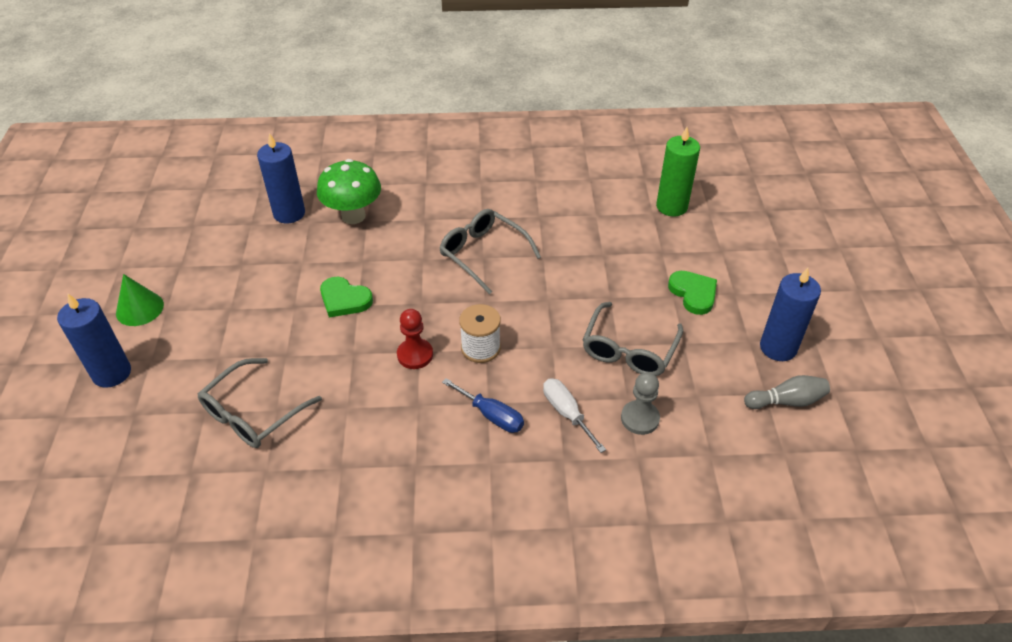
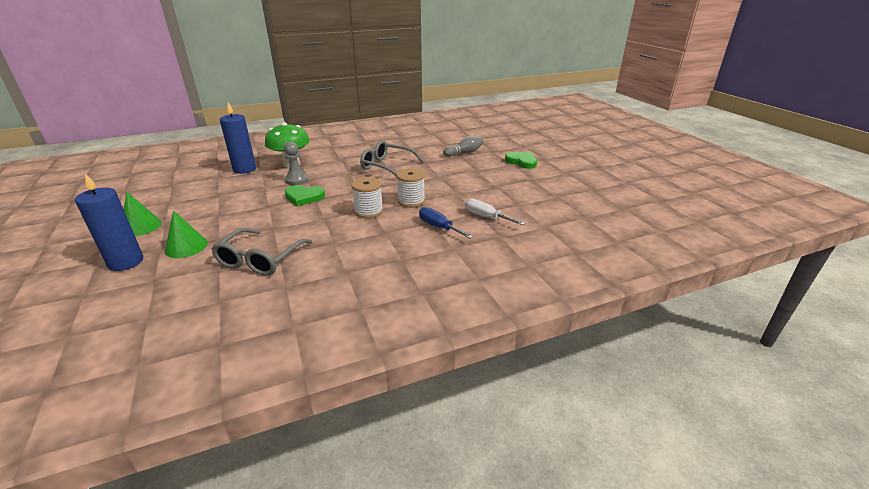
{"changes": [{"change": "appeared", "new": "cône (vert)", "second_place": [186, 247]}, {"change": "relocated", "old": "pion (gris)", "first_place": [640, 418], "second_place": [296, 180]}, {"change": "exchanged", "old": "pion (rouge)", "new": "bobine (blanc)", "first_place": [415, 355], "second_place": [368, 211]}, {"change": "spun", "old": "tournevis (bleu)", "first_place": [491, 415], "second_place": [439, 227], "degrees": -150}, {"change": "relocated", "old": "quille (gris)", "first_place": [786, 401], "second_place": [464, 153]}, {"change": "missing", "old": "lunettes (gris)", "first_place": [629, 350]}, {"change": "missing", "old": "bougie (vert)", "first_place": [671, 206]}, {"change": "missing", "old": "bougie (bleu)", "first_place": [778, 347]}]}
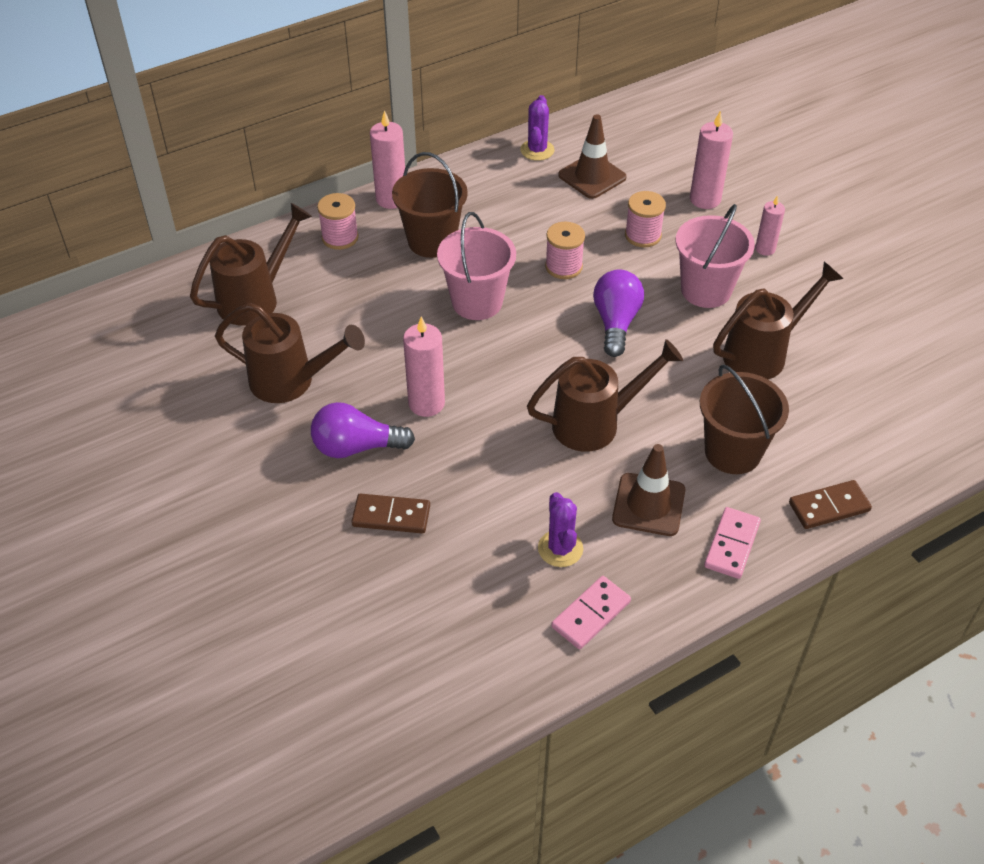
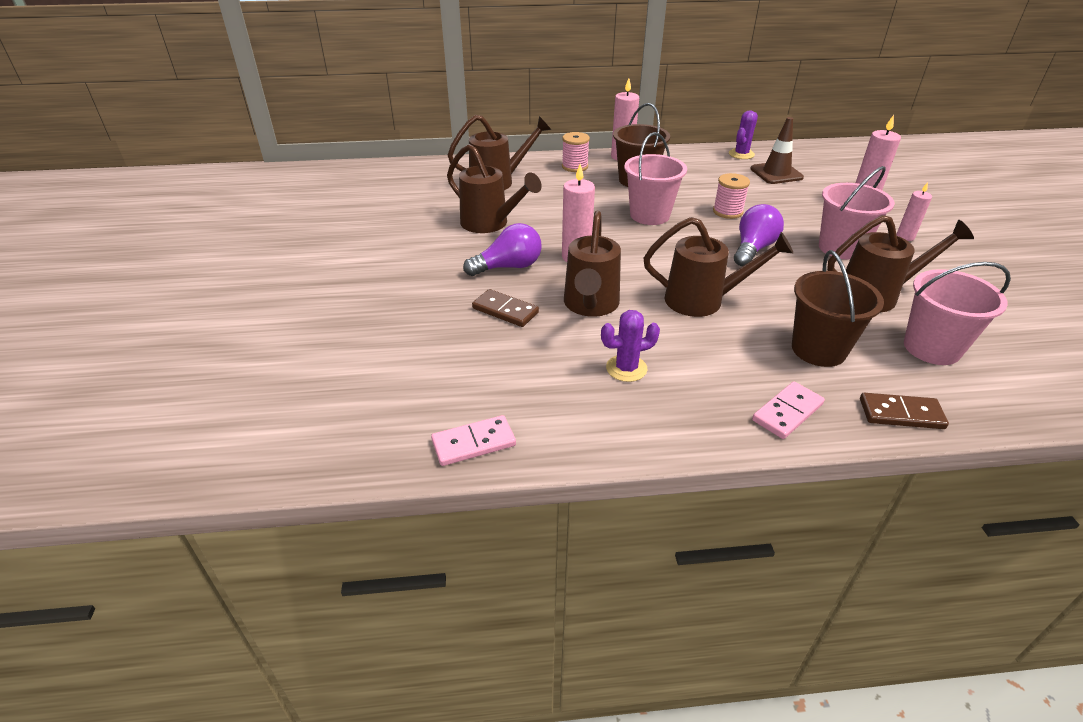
{"changes": [{"change": "relocated", "old": "domino (rose)", "first_place": [591, 614], "second_place": [474, 443]}, {"change": "spun", "old": "ampoule (violet)", "first_place": [356, 447], "second_place": [508, 267], "degrees": 135}, {"change": "appeared", "new": "arrosoir (marron)", "second_place": [590, 305]}, {"change": "spun", "old": "cactus (violet)", "first_place": [560, 548], "second_place": [626, 368], "degrees": 60}, {"change": "appeared", "new": "seau (rose)", "second_place": [931, 348]}, {"change": "missing", "old": "cône de chantier (marron)", "first_place": [648, 505]}, {"change": "missing", "old": "bobine (rose)", "first_place": [643, 235]}]}
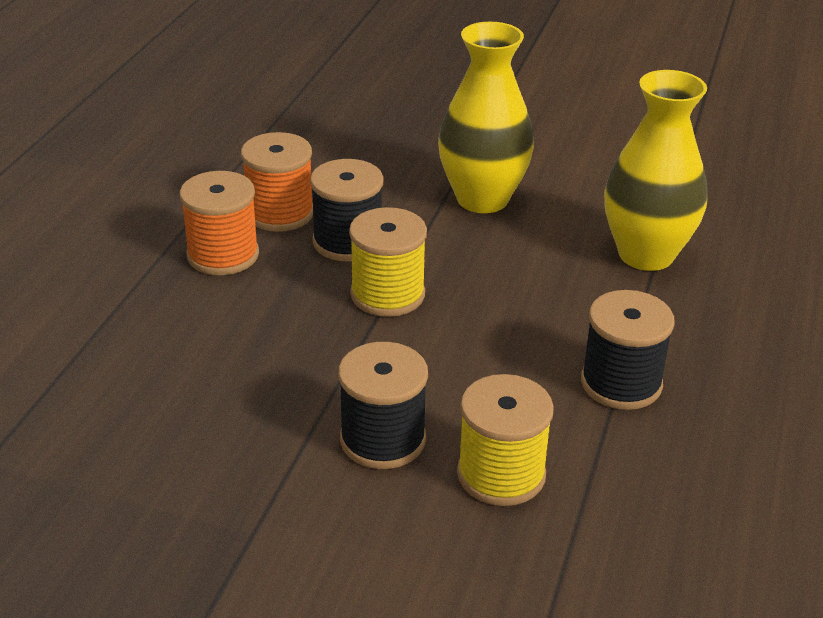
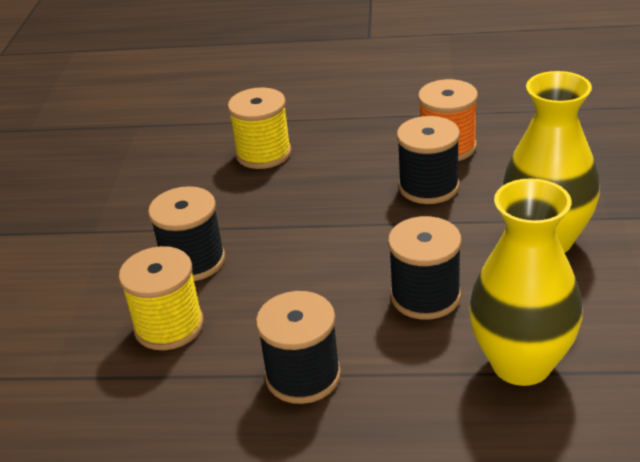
{"changes": [{"change": "relocated", "old": "bobine (jaune)", "first_place": [387, 294], "second_place": [263, 154]}, {"change": "appeared", "new": "bobine (noir)", "second_place": [425, 296]}, {"change": "missing", "old": "bobine (orange)", "first_place": [223, 255]}]}
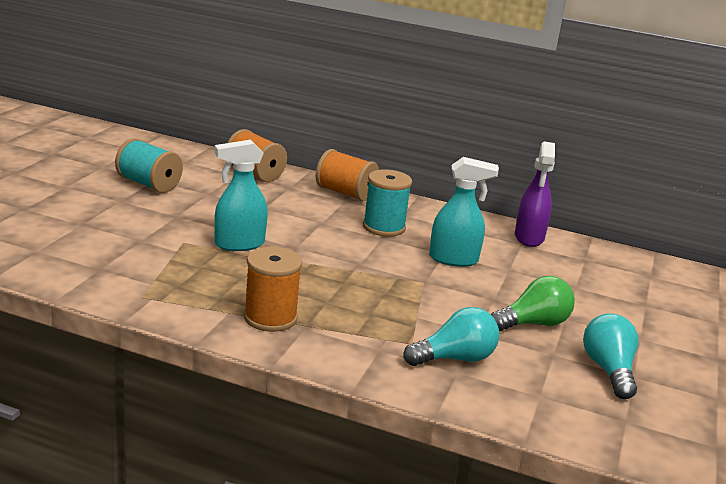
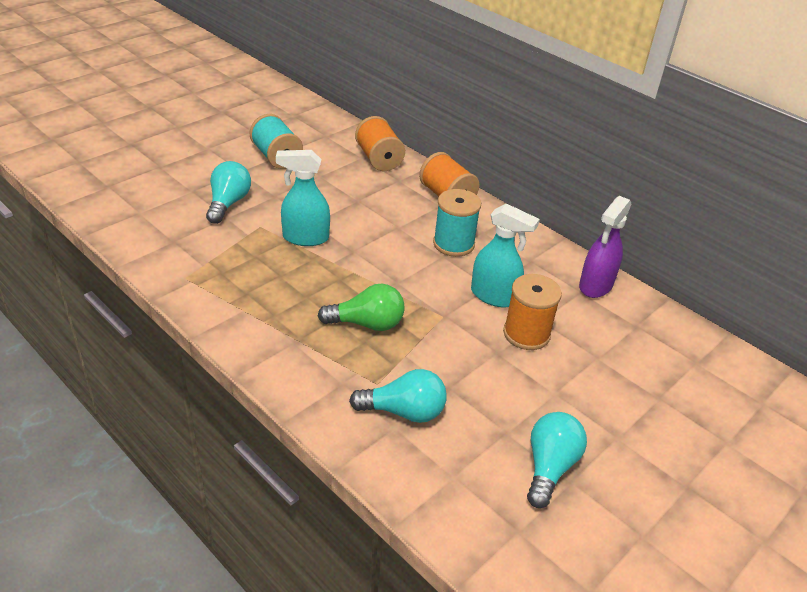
{"changes": [{"change": "appeared", "new": "ampoule (turquoise)", "second_place": [228, 203]}, {"change": "relocated", "old": "ampoule (vert)", "first_place": [533, 324], "second_place": [367, 323]}, {"change": "relocated", "old": "bobine (orange)", "first_place": [270, 318], "second_place": [526, 334]}]}
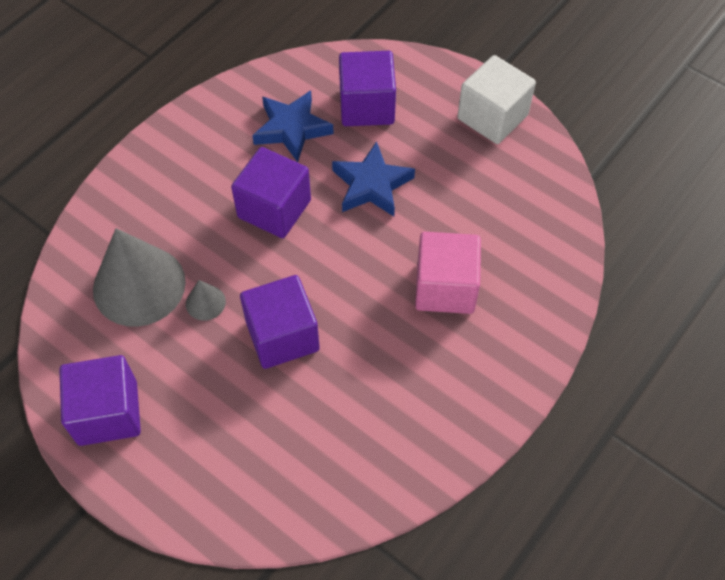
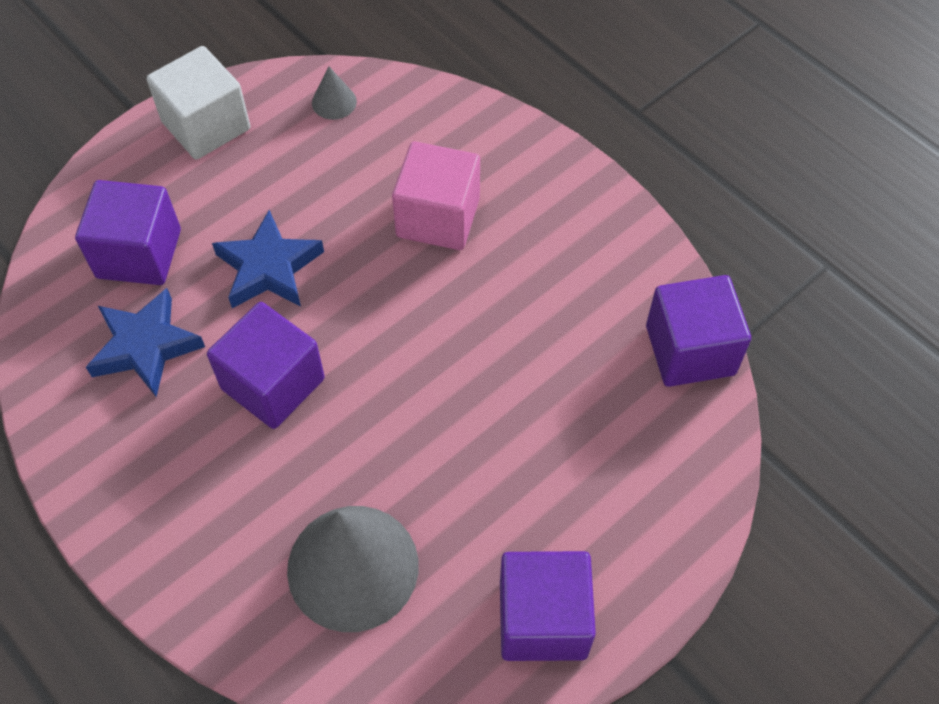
{"changes": [{"change": "relocated", "old": "cône (gris)", "first_place": [205, 302], "second_place": [334, 102]}, {"change": "relocated", "old": "cube (violet)", "first_place": [282, 336], "second_place": [690, 350]}]}
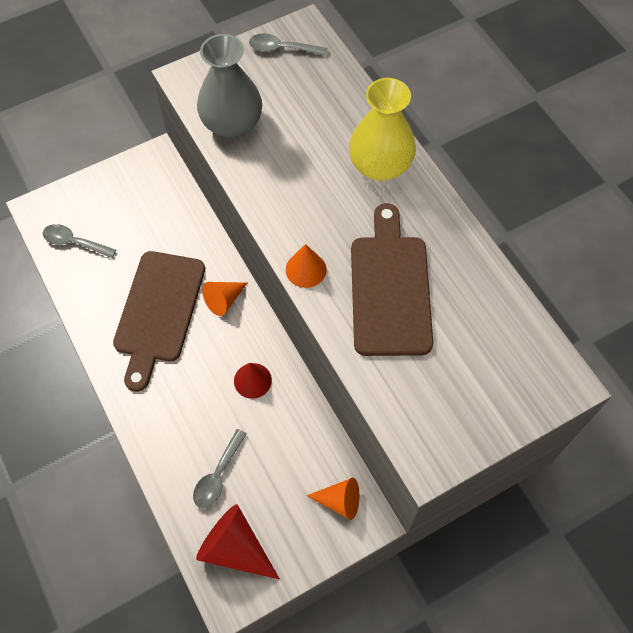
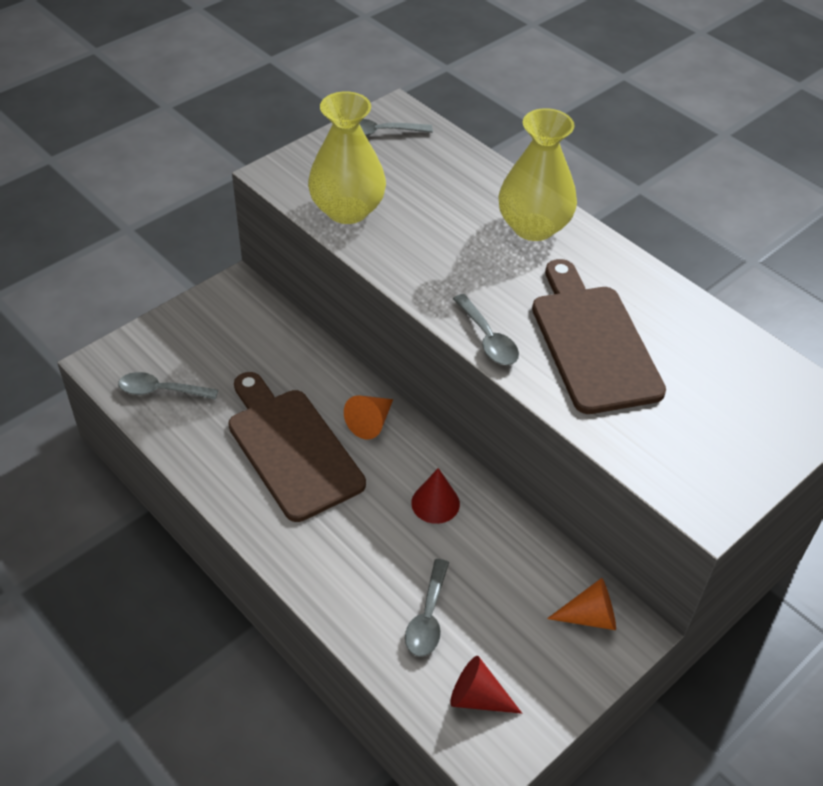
{"changes": [{"change": "spun", "old": "planche à découper (marron)", "first_place": [158, 312], "second_place": [292, 448], "degrees": 150}, {"change": "colour", "old": "vase (gris)", "new": "vase (jaune)", "first_place": [232, 124], "second_place": [347, 210]}, {"change": "size", "old": "cône (rouge)", "first_place": [235, 548], "second_place": [478, 698], "factor": 0.64}, {"change": "exchanged", "old": "cône (orange)", "new": "cuillère (gris)", "first_place": [306, 269], "second_place": [488, 339]}]}
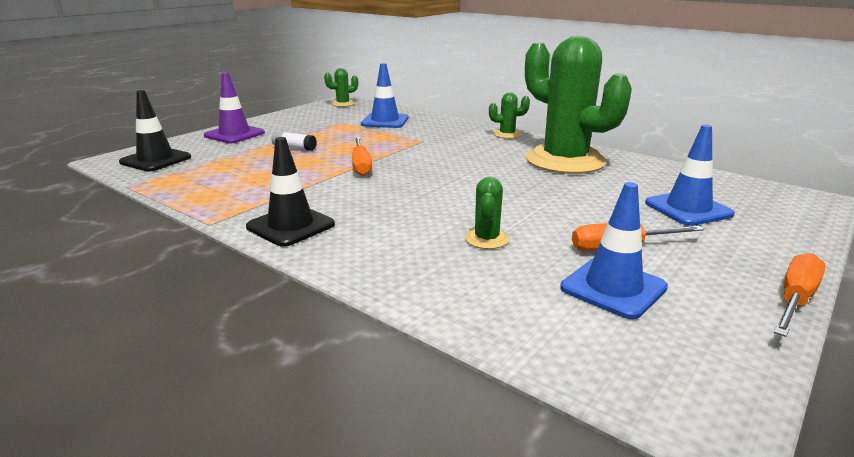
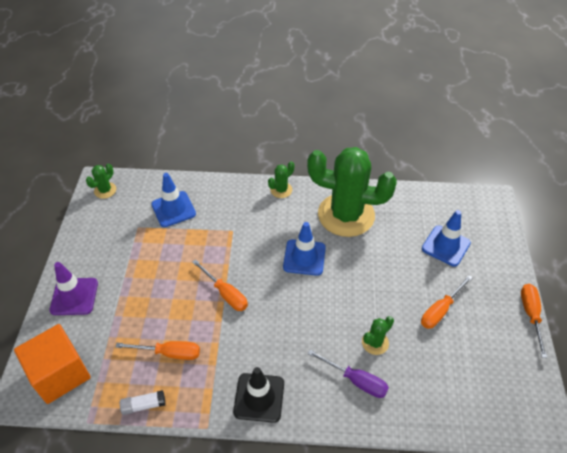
{"changes": [{"change": "exchanged", "old": "cône de chantier (noir)", "new": "cube (orange)", "first_place": [155, 160], "second_place": [60, 374]}, {"change": "appeared", "new": "tournevis (orange)", "second_place": [169, 353]}, {"change": "relocated", "old": "bâton de colle (blanc)", "first_place": [294, 148], "second_place": [143, 405]}, {"change": "relocated", "old": "cône de chantier (bleu)", "first_place": [613, 288], "second_place": [304, 257]}, {"change": "appeared", "new": "tournevis (violet)", "second_place": [356, 380]}, {"change": "spun", "old": "cactus (vert)", "first_place": [486, 239], "second_place": [375, 343], "degrees": 75}]}
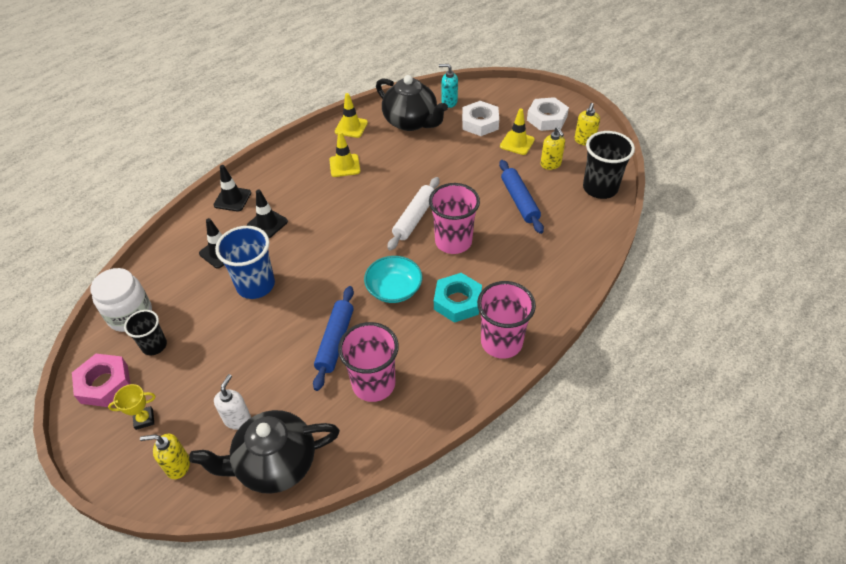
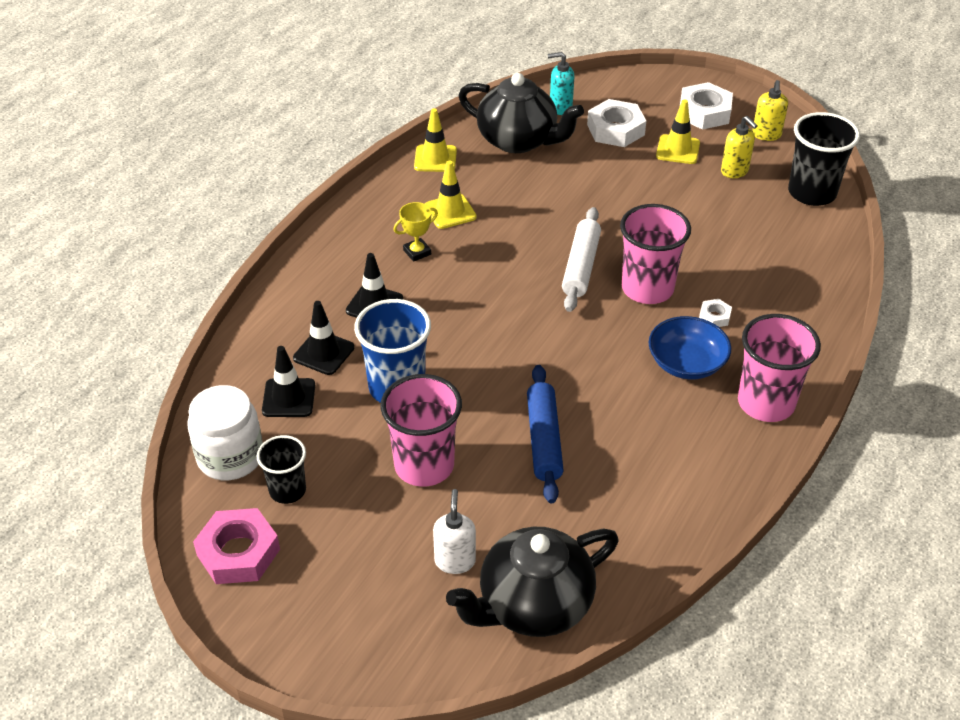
{"changes": [{"change": "relocated", "old": "cône de chantier (noir)", "first_place": [232, 199], "second_place": [289, 398]}, {"change": "relocated", "old": "gobelet (rose)", "first_place": [373, 384], "second_place": [424, 465]}, {"change": "relocated", "old": "trophée (jaune)", "first_place": [144, 419], "second_place": [417, 252]}, {"change": "exchanged", "old": "écrou (turquoise)", "new": "bol (bleu)", "first_place": [457, 301], "second_place": [686, 363]}, {"change": "appeared", "new": "écrou (blanc)", "second_place": [714, 316]}, {"change": "missing", "old": "distributeur de savon (jaune)", "first_place": [178, 466]}, {"change": "missing", "old": "bol (turquoise)", "first_place": [394, 289]}, {"change": "missing", "old": "rouleau à pâtisserie (bleu)", "first_place": [519, 201]}]}
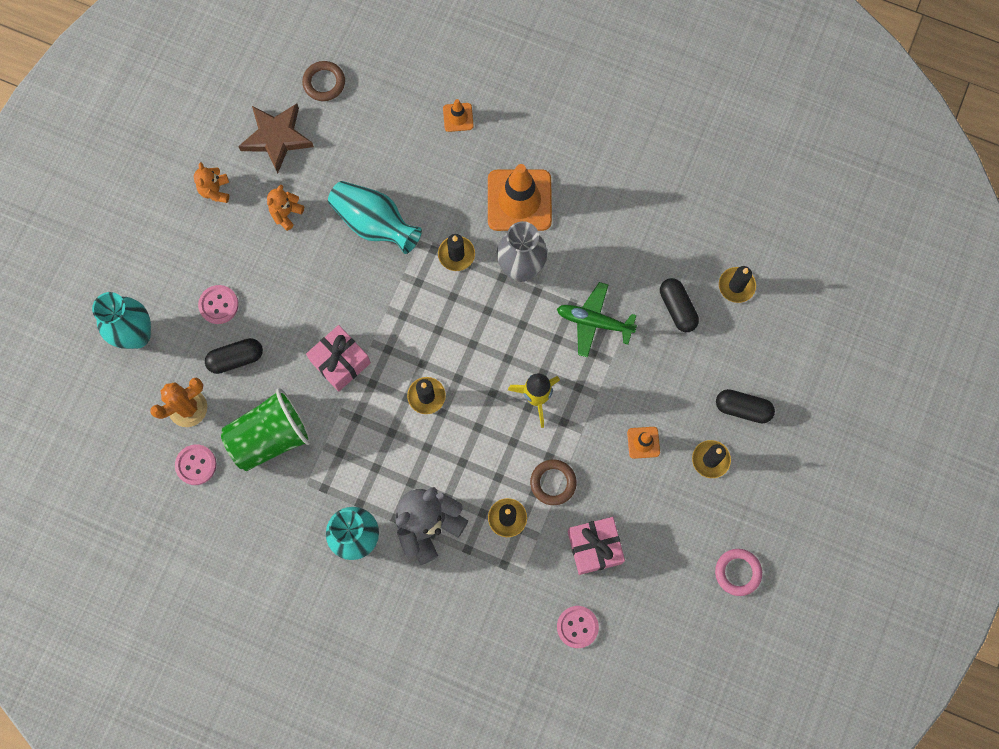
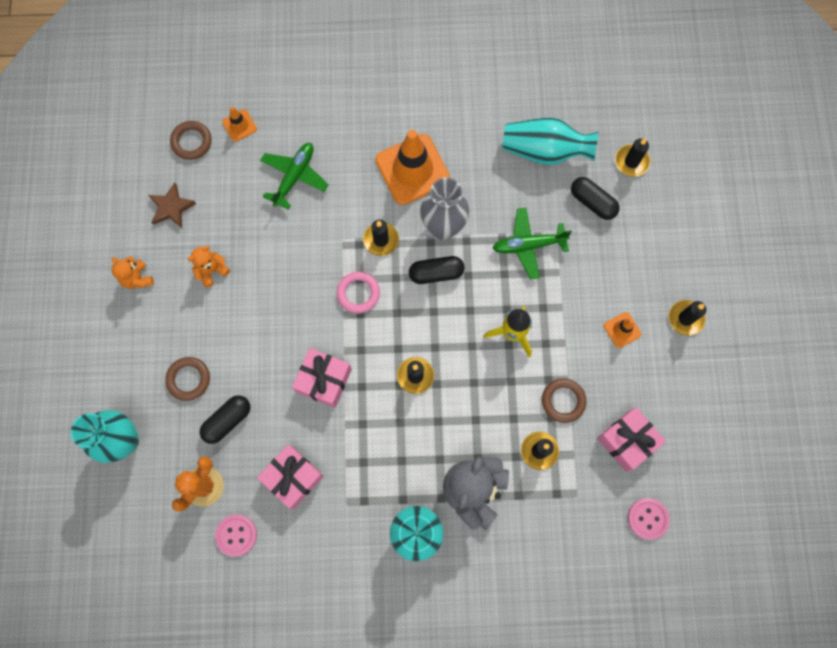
{"changes": [{"change": "size", "old": "étoile (marron)", "first_place": [276, 138], "second_place": [171, 208], "factor": 0.66}, {"change": "exchanged", "old": "bouton (rose)", "new": "anneau (marron)", "first_place": [218, 305], "second_place": [188, 379]}, {"change": "spun", "old": "ours en peluche (orange)", "first_place": [286, 213], "second_place": [212, 270], "degrees": 45}, {"change": "relocated", "old": "cône de chantier (orange)", "first_place": [458, 117], "second_place": [239, 125]}, {"change": "exchanged", "old": "gobelet (vert)", "new": "cadeau (rose)", "first_place": [270, 437], "second_place": [293, 477]}, {"change": "appeared", "new": "avion (vert)", "second_place": [294, 176]}, {"change": "relocated", "old": "anneau (rose)", "first_place": [737, 572], "second_place": [358, 293]}, {"change": "relocated", "old": "gélule (noir)", "first_place": [743, 408], "second_place": [436, 273]}, {"change": "relocated", "old": "vase (turquoise)", "first_place": [374, 223], "second_place": [544, 151]}]}
